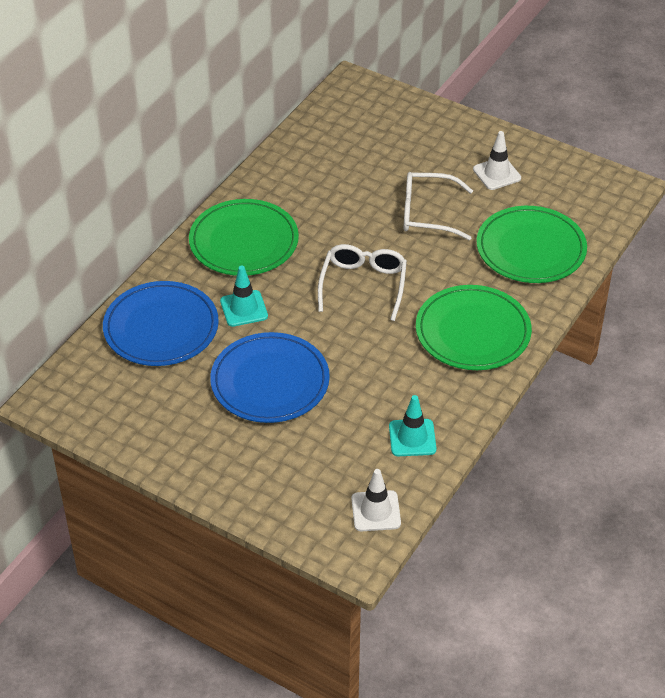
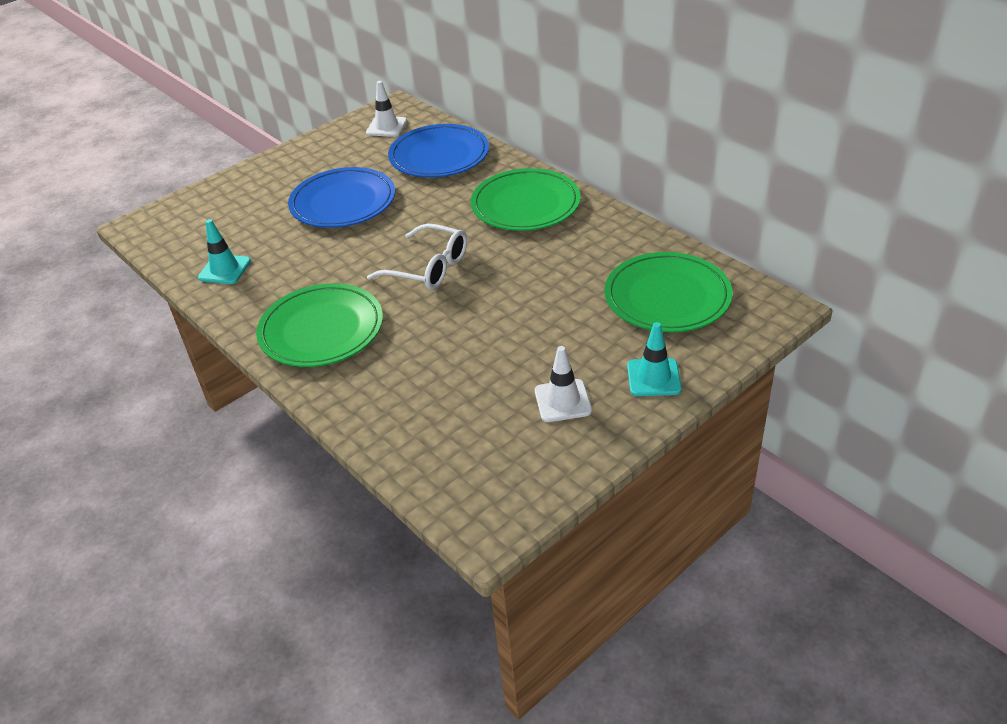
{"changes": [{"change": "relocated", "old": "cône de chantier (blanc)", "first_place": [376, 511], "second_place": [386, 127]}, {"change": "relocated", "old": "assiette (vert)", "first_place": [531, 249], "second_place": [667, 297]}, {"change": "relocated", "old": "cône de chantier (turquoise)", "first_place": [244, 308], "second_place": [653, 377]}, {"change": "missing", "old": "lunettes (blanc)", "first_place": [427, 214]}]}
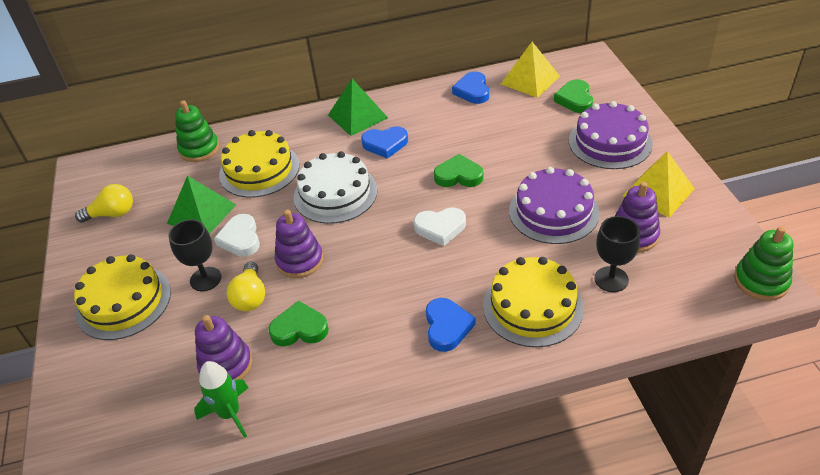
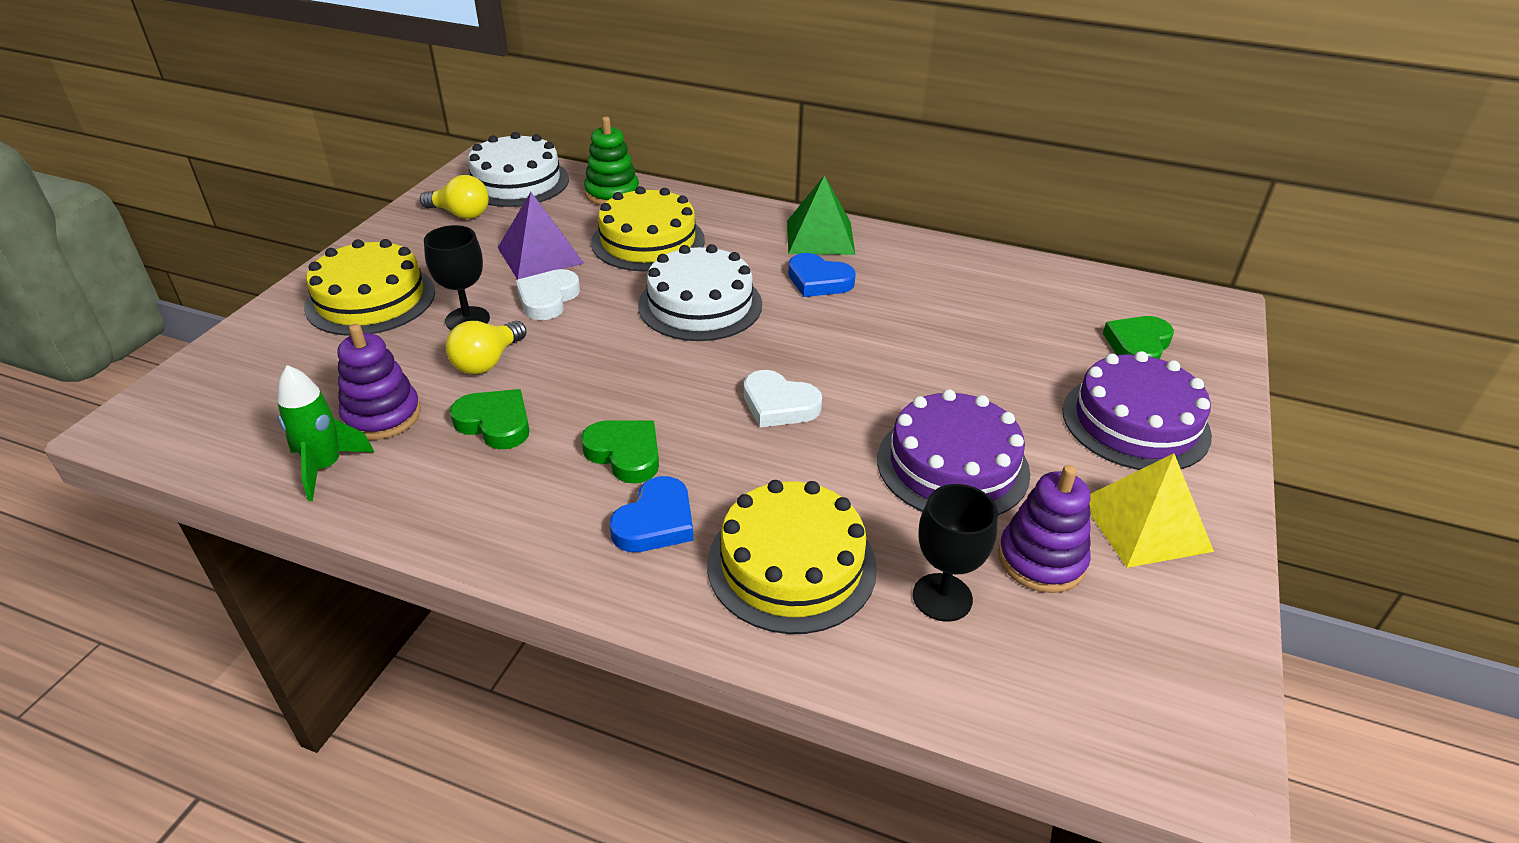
{"changes": [{"change": "appeared", "new": "gâteau (blanc)", "second_place": [516, 182]}, {"change": "colour", "old": "pyramide (vert)", "new": "pyramide (violet)", "first_place": [201, 214], "second_place": [540, 255]}, {"change": "relocated", "old": "cœur (vert)", "first_place": [458, 175], "second_place": [625, 454]}, {"change": "missing", "old": "jouet à empiler (violet)", "first_place": [300, 261]}, {"change": "missing", "old": "cœur (bleu)", "first_place": [472, 91]}, {"change": "missing", "old": "pyramide (jaune)", "first_place": [530, 80]}, {"change": "missing", "old": "jouet à empiler (vert)", "first_place": [761, 281]}]}
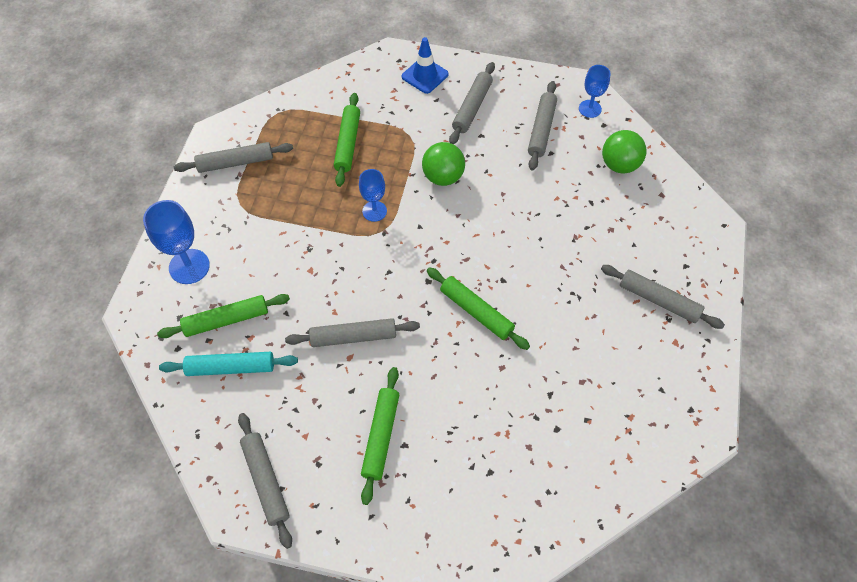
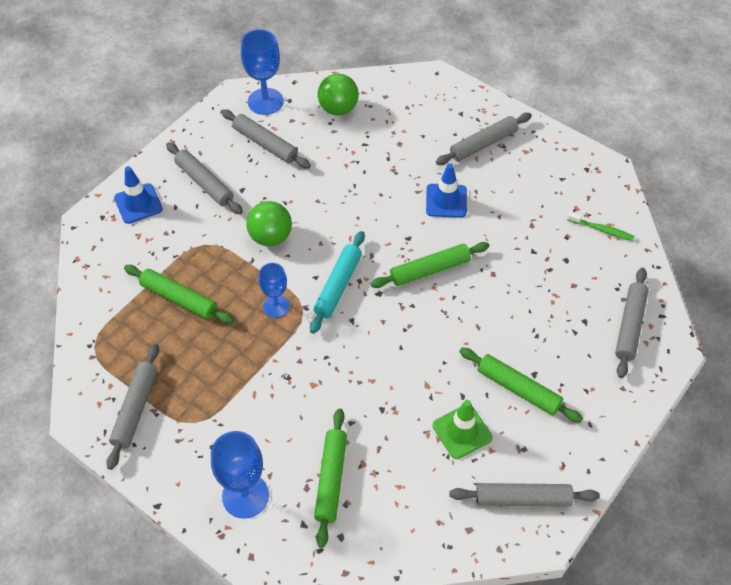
{"changes": [{"change": "size", "old": "verre à pied (bleu)", "first_place": [590, 109], "second_place": [265, 101], "factor": 1.57}, {"change": "relocated", "old": "rouleau à pâtisserie (turquoise)", "first_place": [231, 367], "second_place": [338, 286]}, {"change": "appeared", "new": "cône de chantier (bleu)", "second_place": [446, 201]}, {"change": "appeared", "new": "cône de chantier (vert)", "second_place": [462, 431]}, {"change": "appeared", "new": "brosse à dents (vert)", "second_place": [601, 230]}, {"change": "relocated", "old": "rouleau à pâtisserie (gris)", "first_place": [353, 337], "second_place": [630, 326]}]}
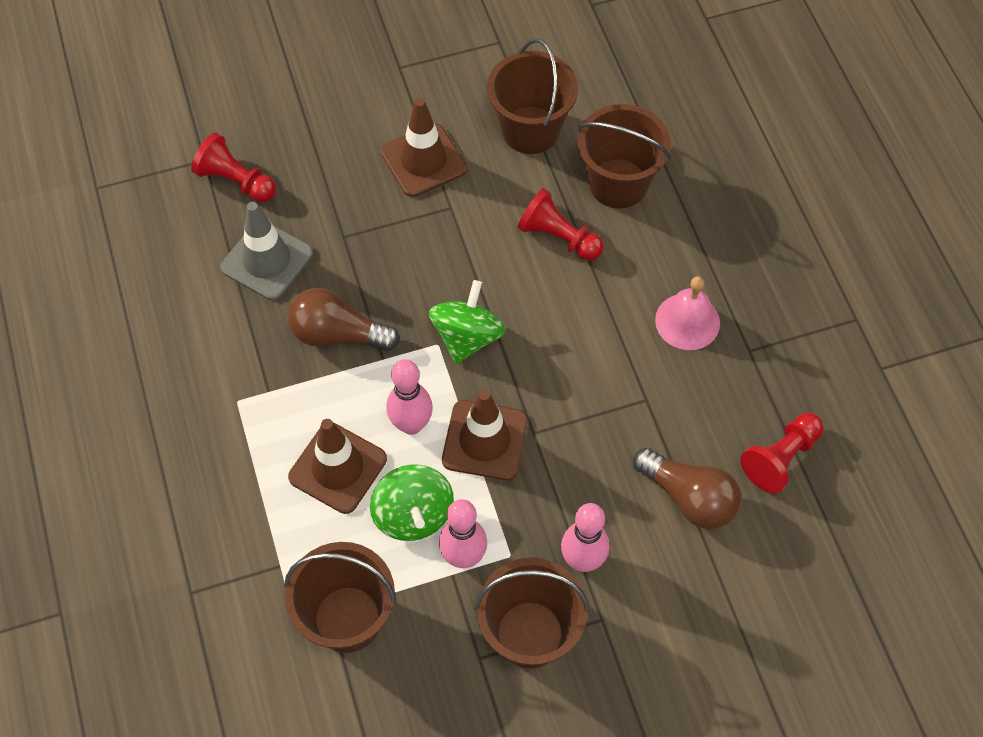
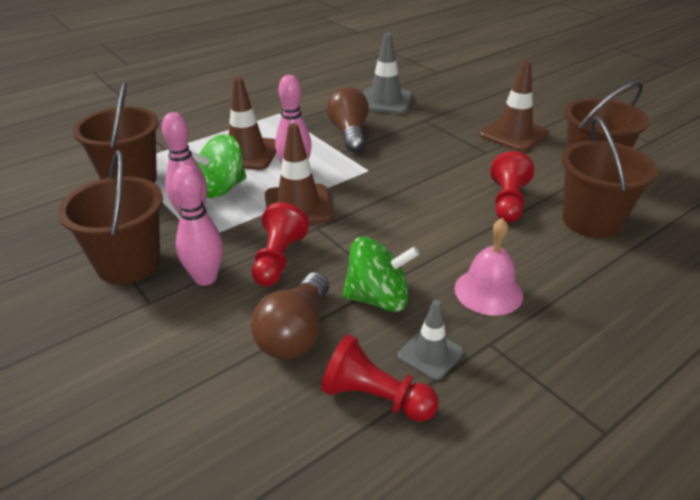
{"changes": [{"change": "relocated", "old": "pion (rouge)", "first_place": [236, 181], "second_place": [278, 259]}, {"change": "relocated", "old": "toupie (vert)", "first_place": [467, 337], "second_place": [378, 298]}, {"change": "appeared", "new": "cône de chantier (gris)", "second_place": [430, 354]}]}
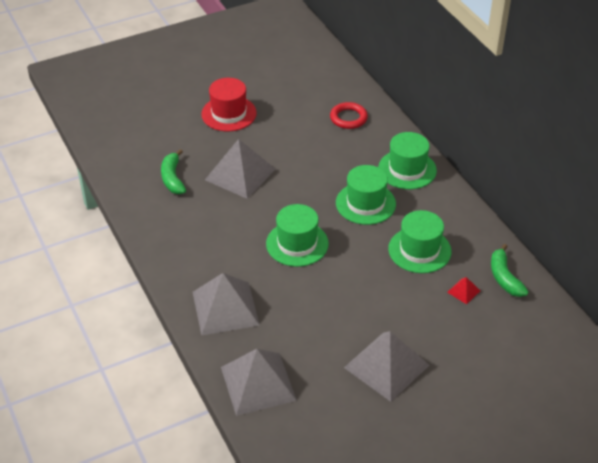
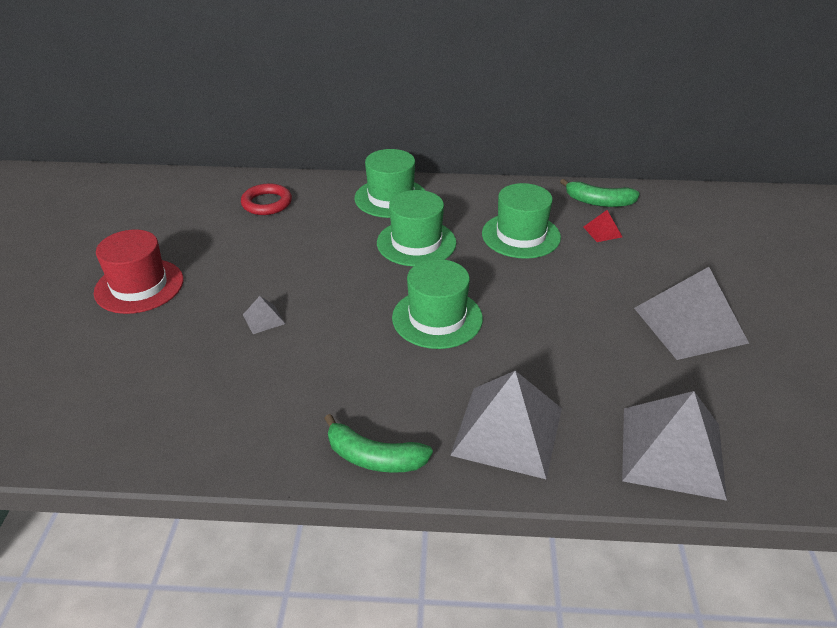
{"changes": [{"change": "size", "old": "pyramide (gris)", "first_place": [240, 174], "second_place": [263, 319], "factor": 0.42}, {"change": "relocated", "old": "banane (vert)", "first_place": [172, 178], "second_place": [374, 457]}]}
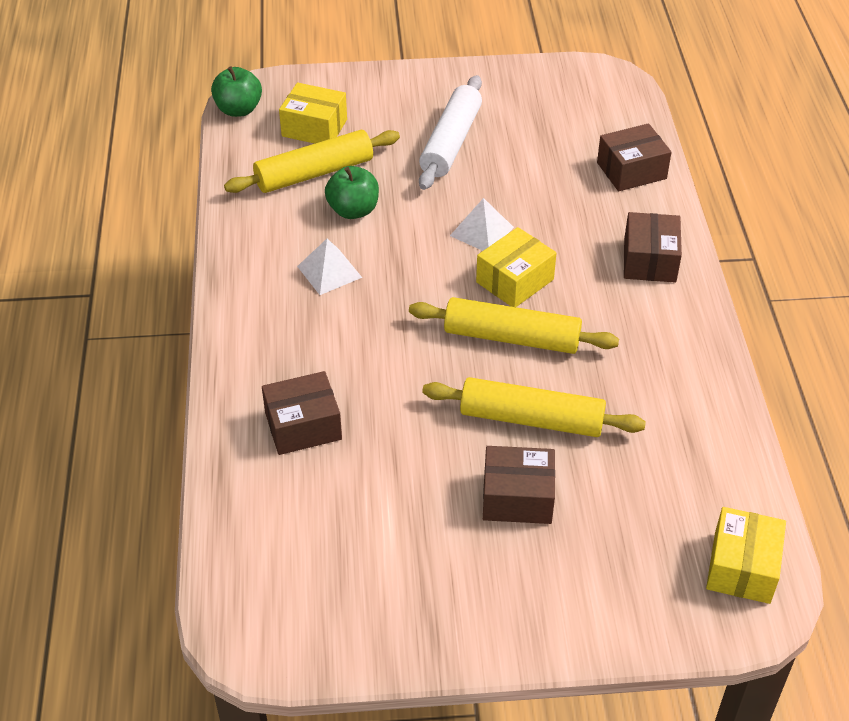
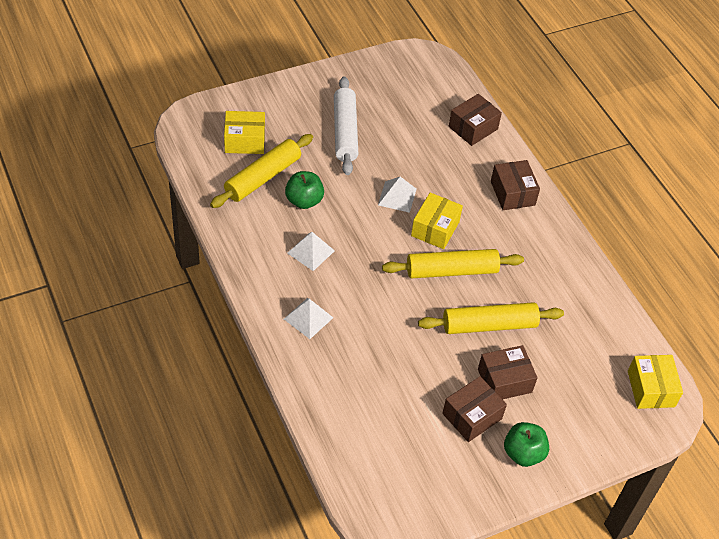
{"changes": [{"change": "appeared", "new": "pyramide (blanc)", "second_place": [308, 318]}, {"change": "relocated", "old": "boîte (marron)", "first_place": [303, 426], "second_place": [472, 416]}, {"change": "relocated", "old": "pomme (vert)", "first_place": [238, 110], "second_place": [523, 453]}]}
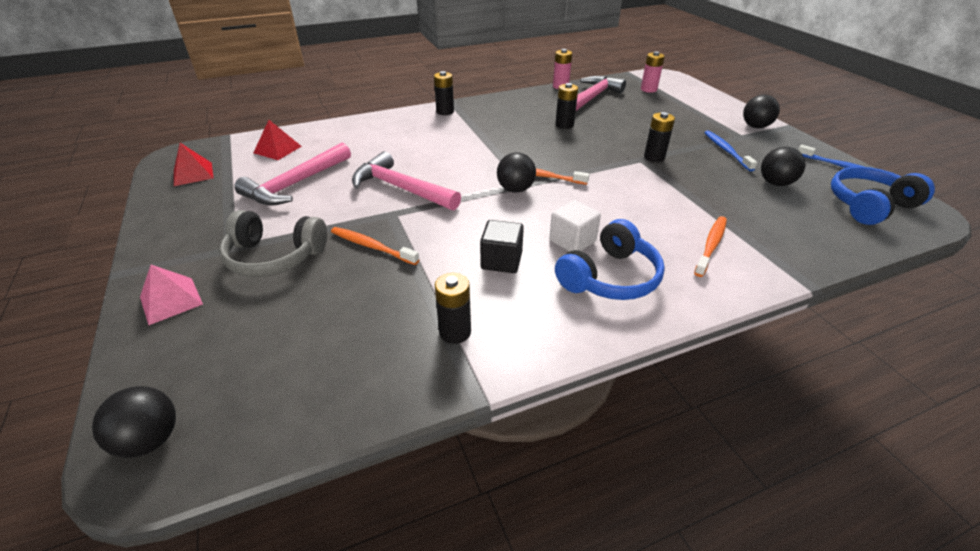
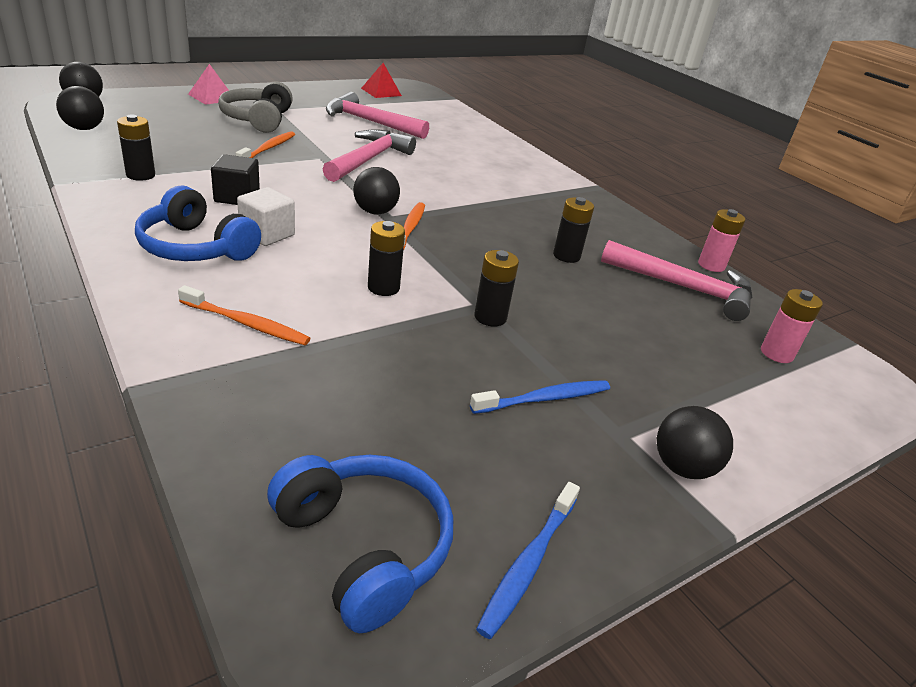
{"changes": [{"change": "relocated", "old": "balle (noir)", "first_place": [775, 183], "second_place": [84, 128]}, {"change": "relocated", "old": "pile (noir)", "first_place": [445, 112], "second_place": [383, 287]}, {"change": "missing", "old": "pyramide (rouge)", "first_place": [277, 149]}]}
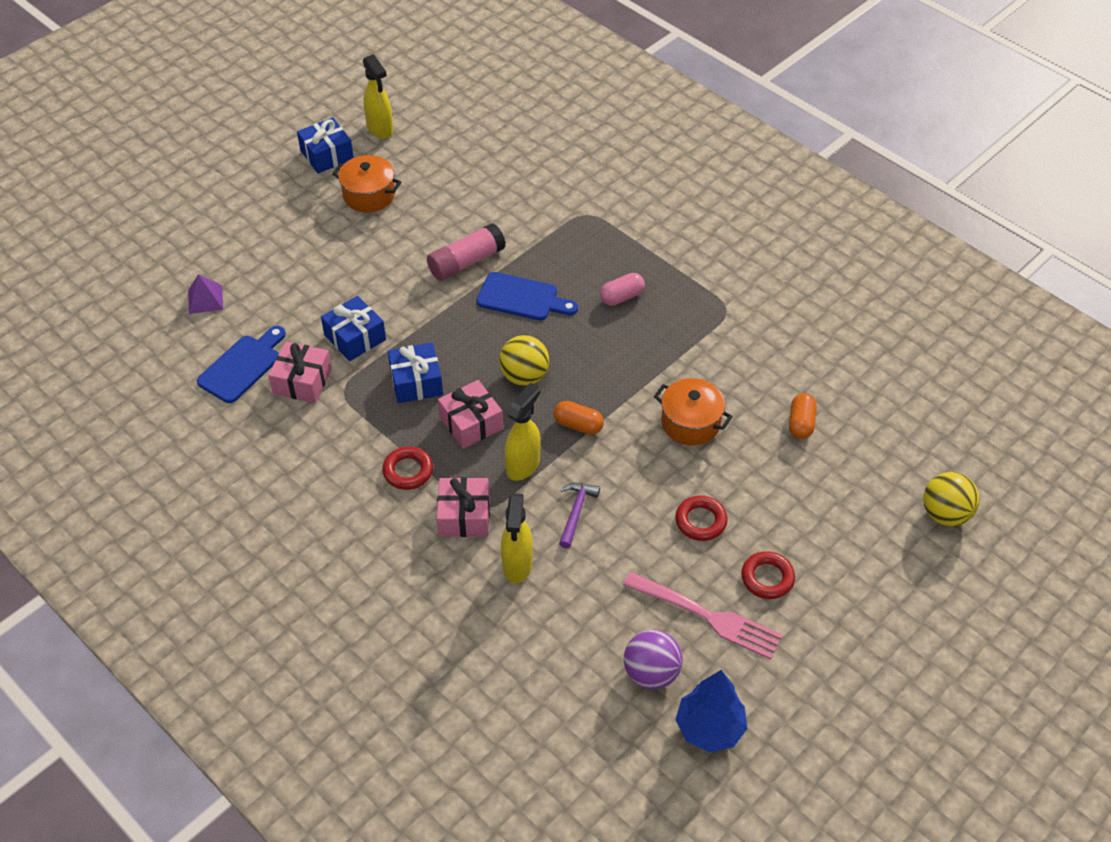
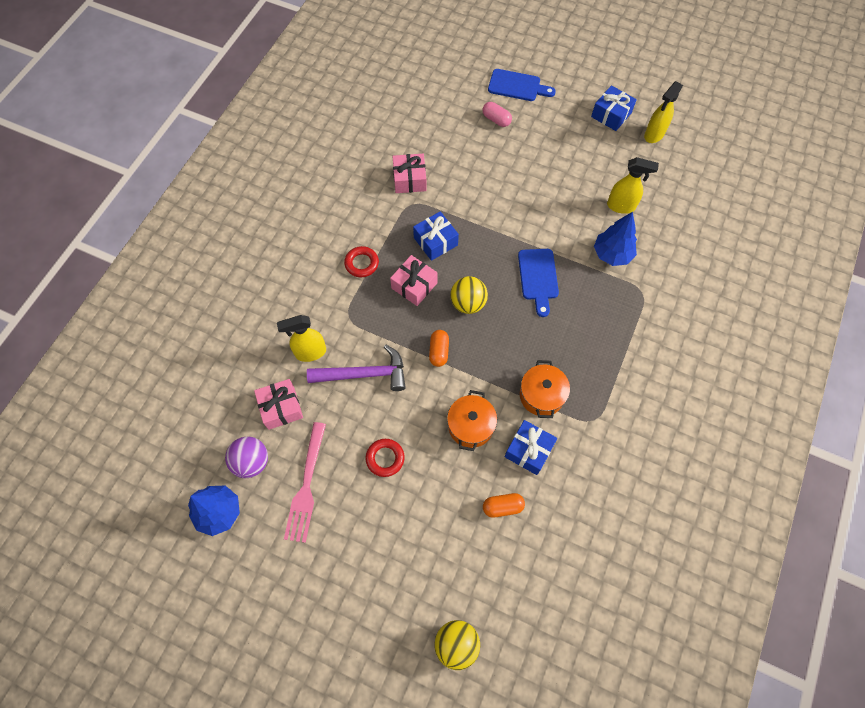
{"changes": [{"change": "relocated", "old": "cadeau (rose)", "first_place": [464, 516], "second_place": [281, 407]}, {"change": "size", "old": "marteau (violet)", "first_place": [576, 512], "second_place": [364, 374], "factor": 1.77}, {"change": "relocated", "old": "gélule (rose)", "first_place": [622, 297], "second_place": [496, 120]}, {"change": "relocated", "old": "planche à découper (bleu)", "first_place": [243, 366], "second_place": [517, 86]}, {"change": "relocated", "old": "cadeau (bleu)", "first_place": [355, 337], "second_place": [528, 450]}, {"change": "relocated", "old": "marmite (orange)", "first_place": [369, 195], "second_place": [541, 395]}, {"change": "appeared", "new": "arbre (bleu)", "second_place": [612, 254]}, {"change": "relocated", "old": "vaporisateur (jaune)", "first_place": [523, 465], "second_place": [621, 206]}, {"change": "missing", "old": "pyramide (violet)", "first_place": [205, 299]}, {"change": "missing", "old": "bâton de colle (rose)", "first_place": [466, 262]}, {"change": "missing", "old": "anneau (rouge)", "first_place": [767, 578]}]}
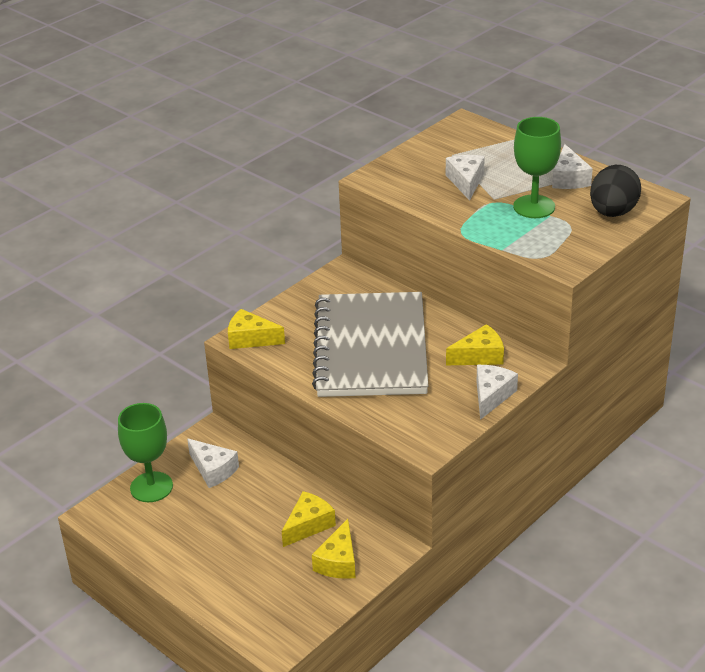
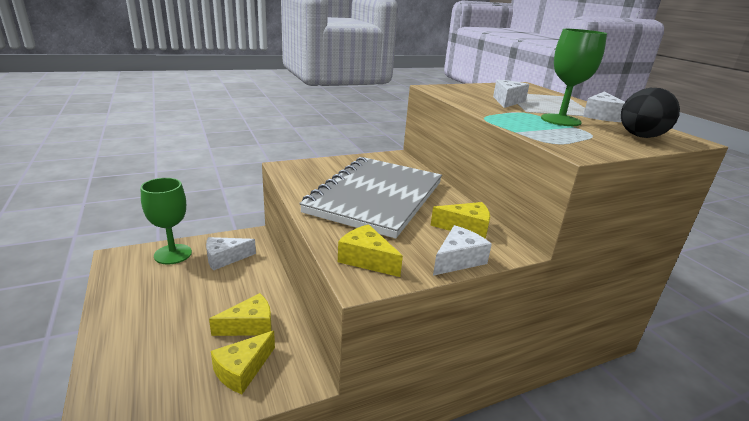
{"changes": [{"change": "spun", "old": "fromage (blanc)", "first_place": [213, 470], "second_place": [225, 258], "degrees": 90}, {"change": "relocated", "old": "fromage (jaune)", "first_place": [250, 339], "second_place": [366, 259]}]}
